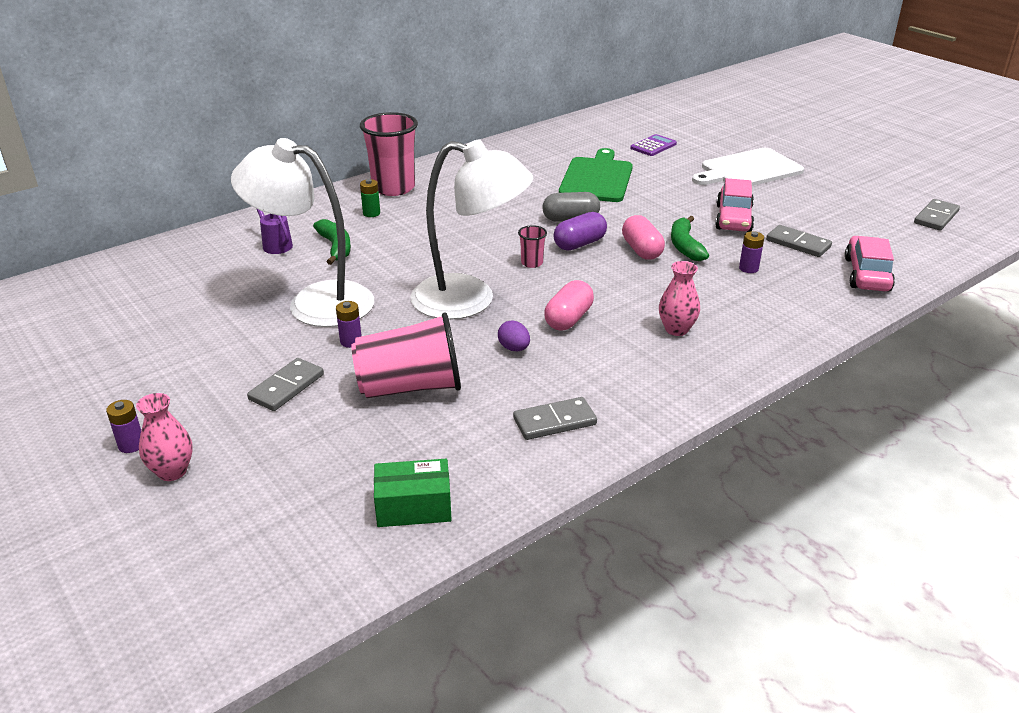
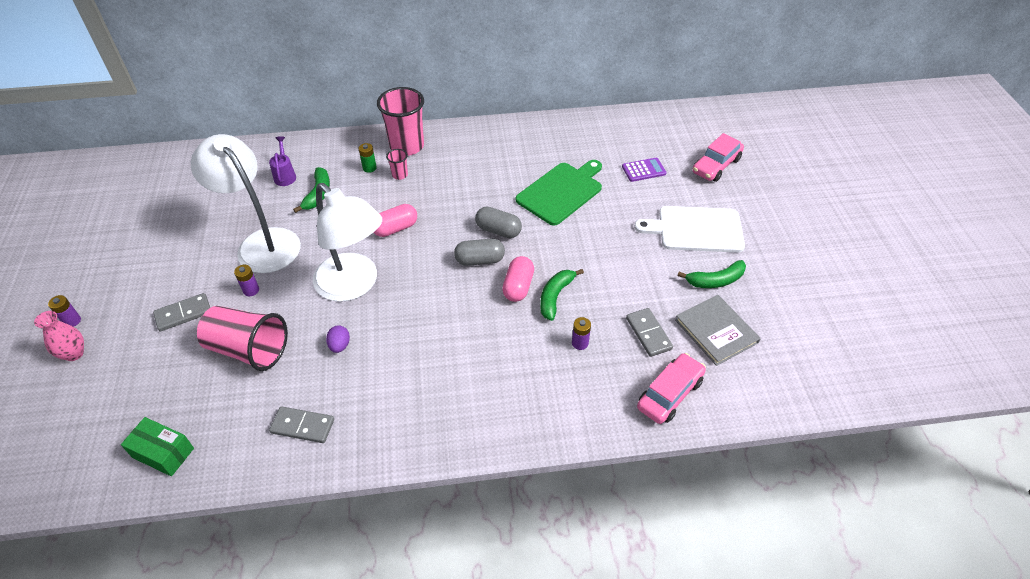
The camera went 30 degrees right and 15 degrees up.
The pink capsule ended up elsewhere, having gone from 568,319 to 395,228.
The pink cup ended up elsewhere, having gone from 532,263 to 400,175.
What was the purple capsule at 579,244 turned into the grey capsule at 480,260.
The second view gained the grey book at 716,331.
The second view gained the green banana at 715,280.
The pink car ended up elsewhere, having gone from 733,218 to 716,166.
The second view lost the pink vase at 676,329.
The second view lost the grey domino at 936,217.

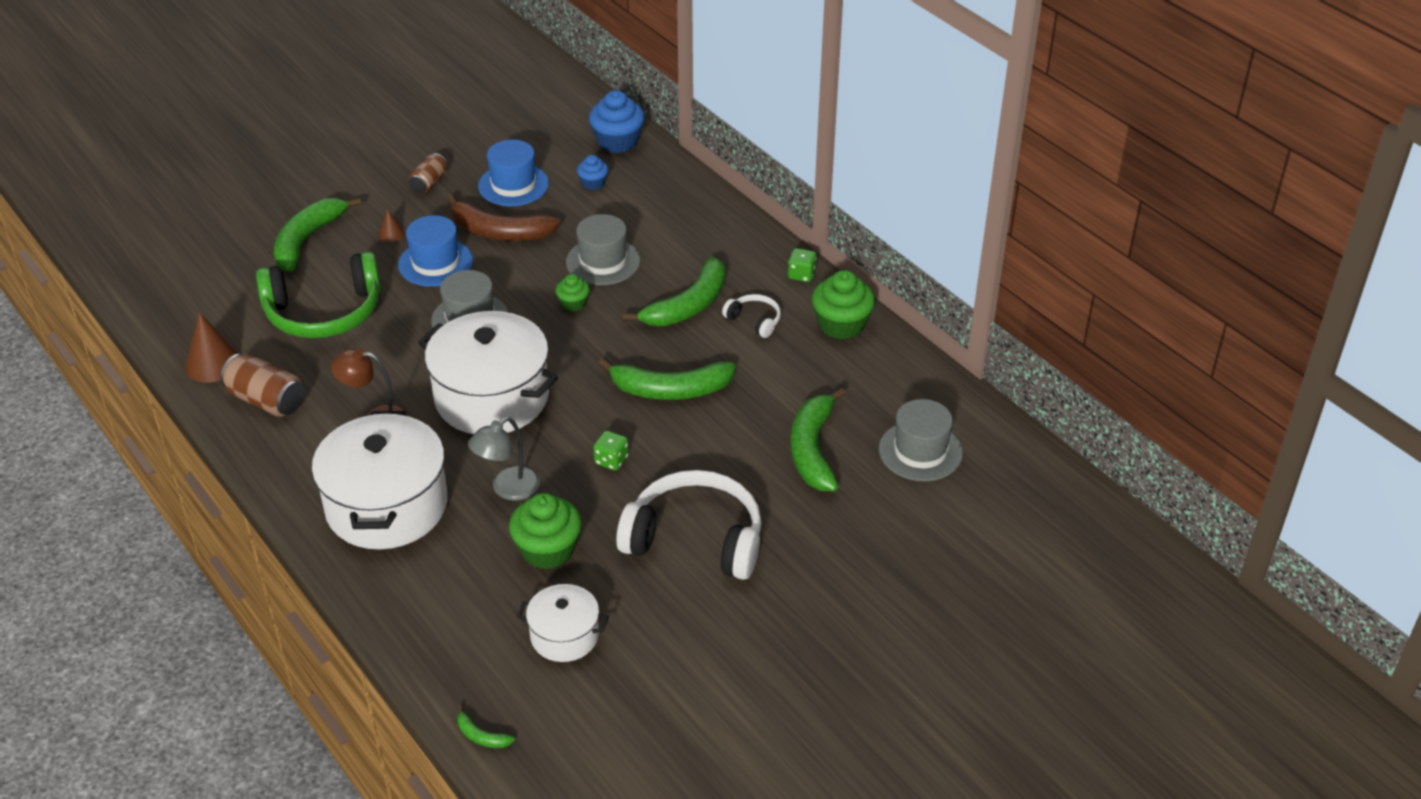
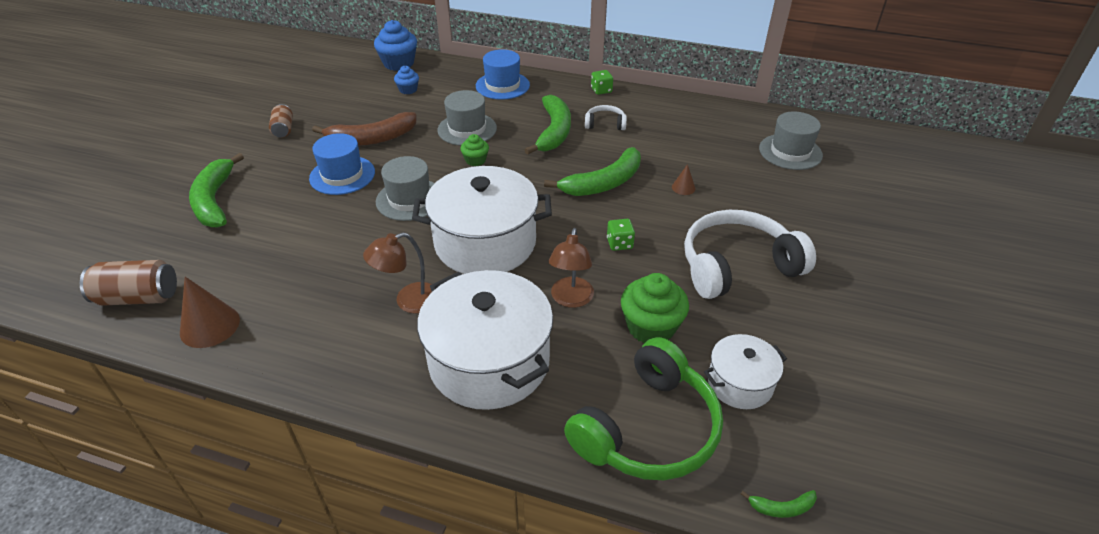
The camera went 35 degrees left and 0 degrees up.
The brown can ended up elsewhere, having gone from 266,400 to 138,297.
The blue hat ended up elsewhere, having gone from 513,185 to 502,85.
What was the grey lamp at 508,489 turned into the brown lamp at 571,299.
The green headphones ended up elsewhere, having gone from 324,312 to 647,428.
The brown cone ended up elsewhere, having gone from 391,234 to 683,187.
The second view lost the green banana at 813,449.
The second view lost the green cupcake at 841,324.

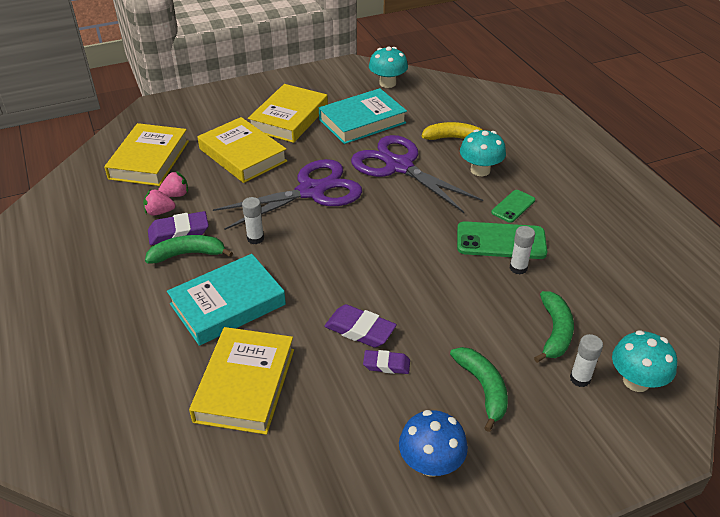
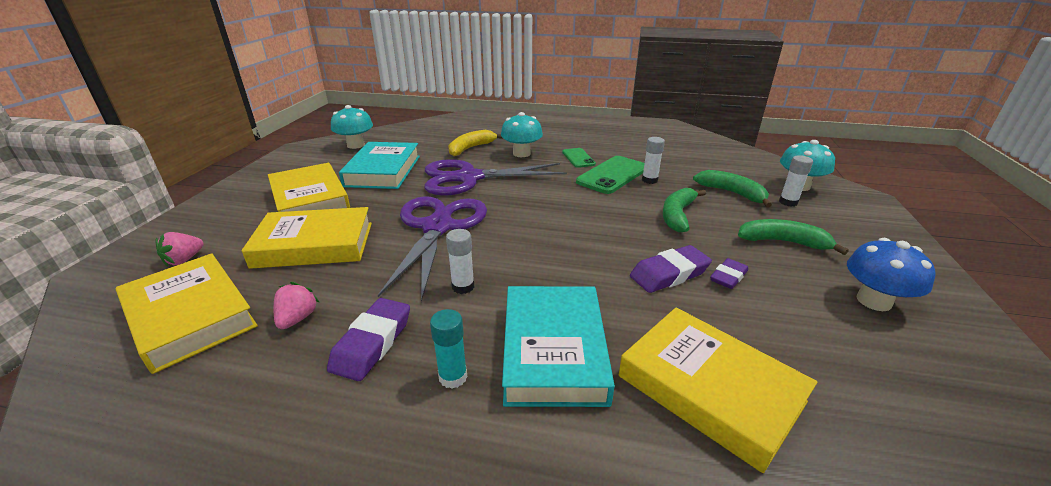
The camera went 55 degrees left and 10 degrees down.
The pink strawberry ended up elsewhere, having gone from 159,212 to 184,260.
The second view gained the turquoise glue stick at 453,377.
The green banana ended up elsewhere, having gone from 188,254 to 677,215.

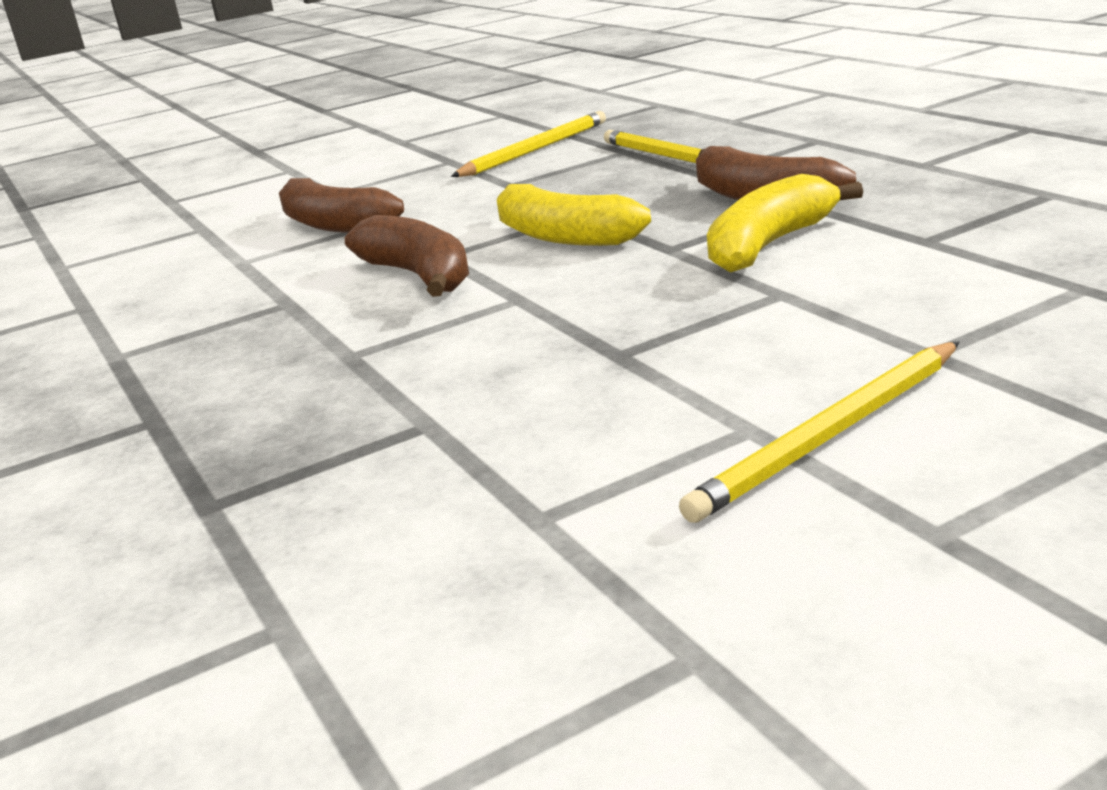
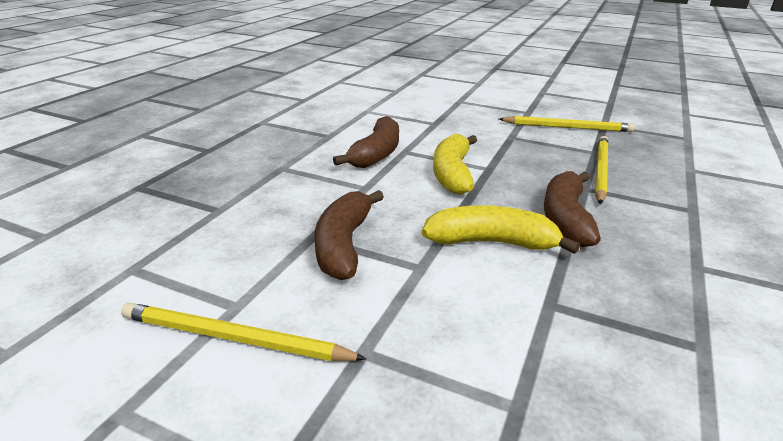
The camera went 50 degrees right and 5 degrees up.
The brown banana ended up elsewhere, having gone from 334,225 to 344,244.

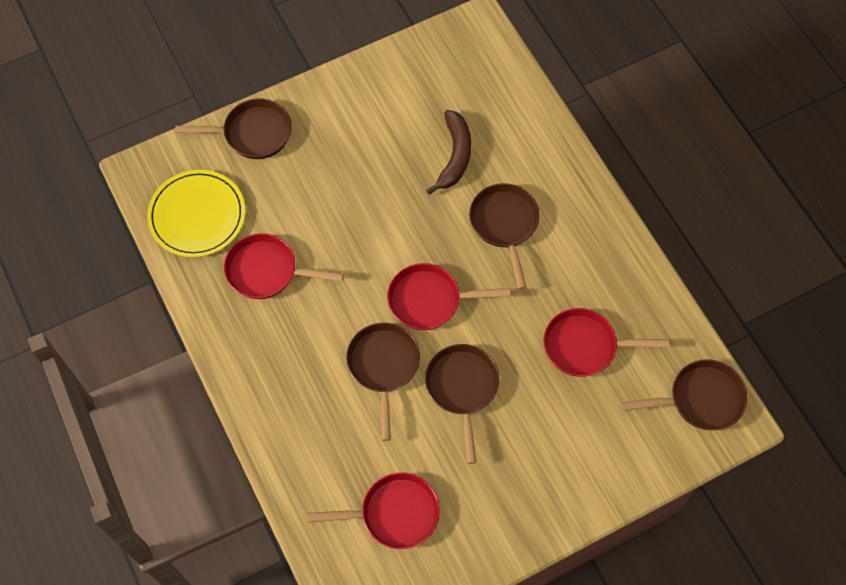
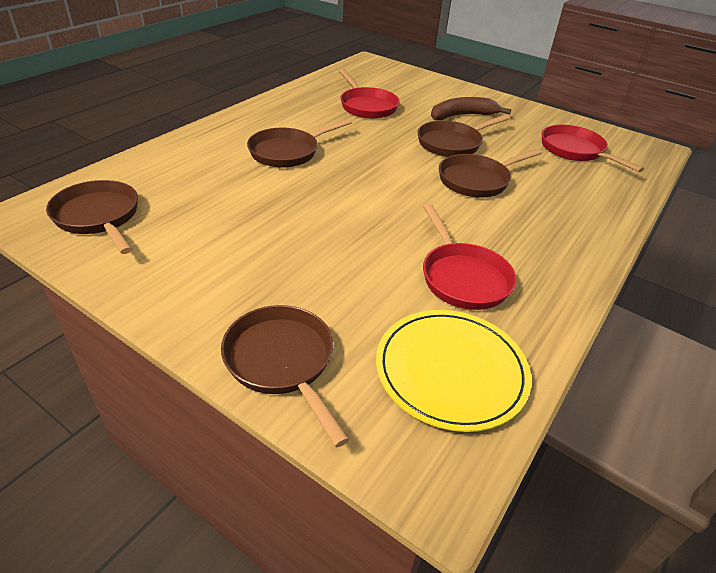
The camera went 120 degrees left and 25 degrees down.
The brown pan ended up elsewhere, having gone from 701,399 to 99,217.
The brown banana ended up elsewhere, having gone from 454,156 to 462,116.
The second view lost the red pan at 429,300.

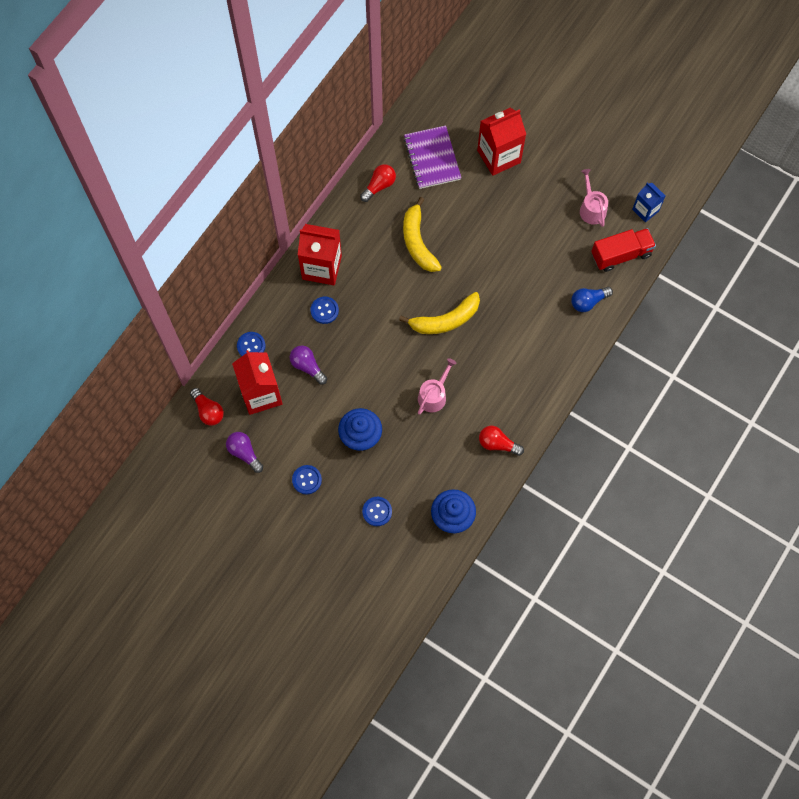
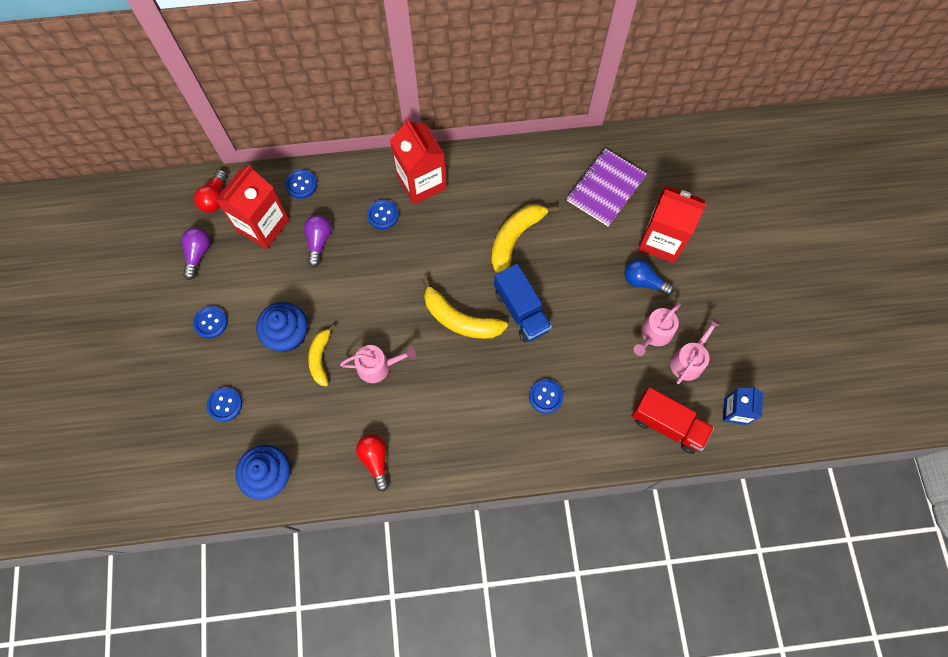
The camera went 50 degrees right and 0 degrees up.
The second view gained the yellow banana at 320,358.
The second view gained the blue truck at 521,311.
The second view gained the blue button at 545,396.
The blue light bulb ended up elsewhere, having gone from 588,302 to 643,282.
The second view gained the pink watering can at 654,334.
The second view lost the red light bulb at 379,186.

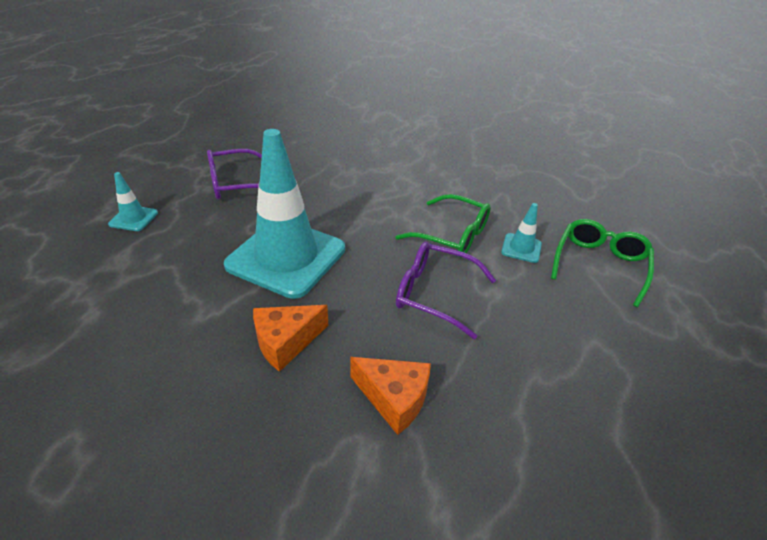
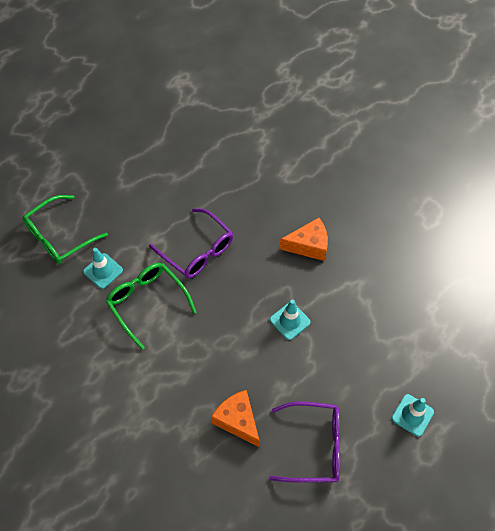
The camera went 155 degrees left and 20 degrees up.
The orange cheese ended up elsewhere, having gone from 394,398 to 237,420.
The size of the turquoise traffic cone at 286,257 changed by a factor of 0.42.

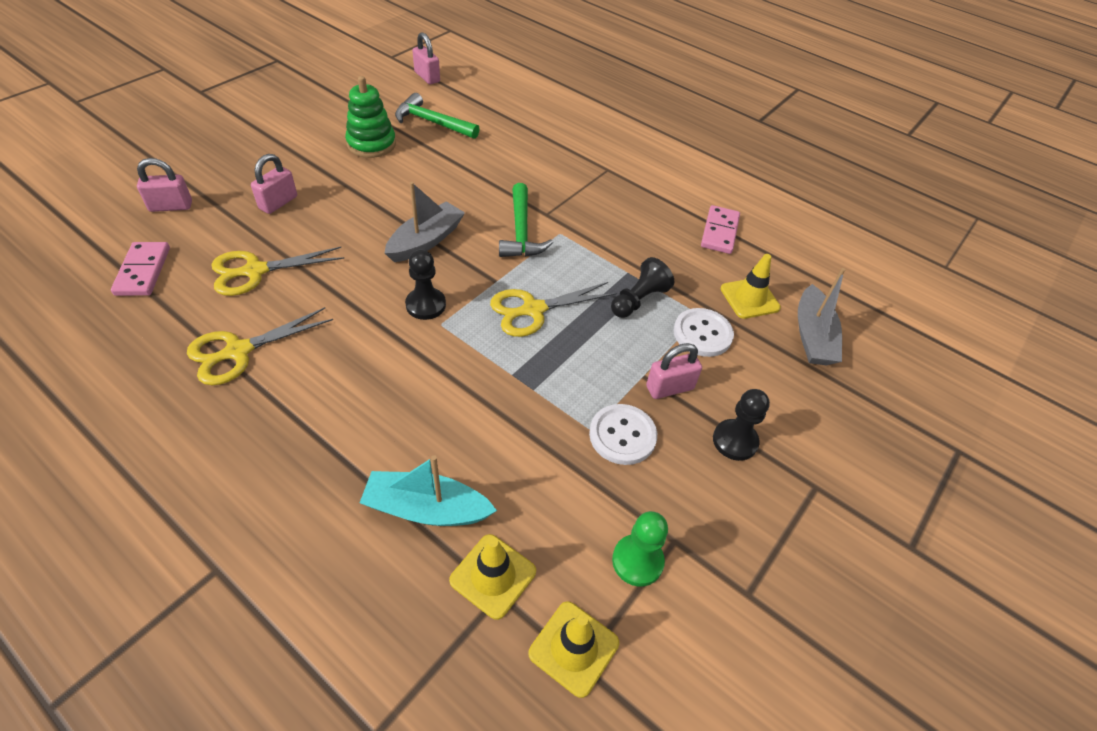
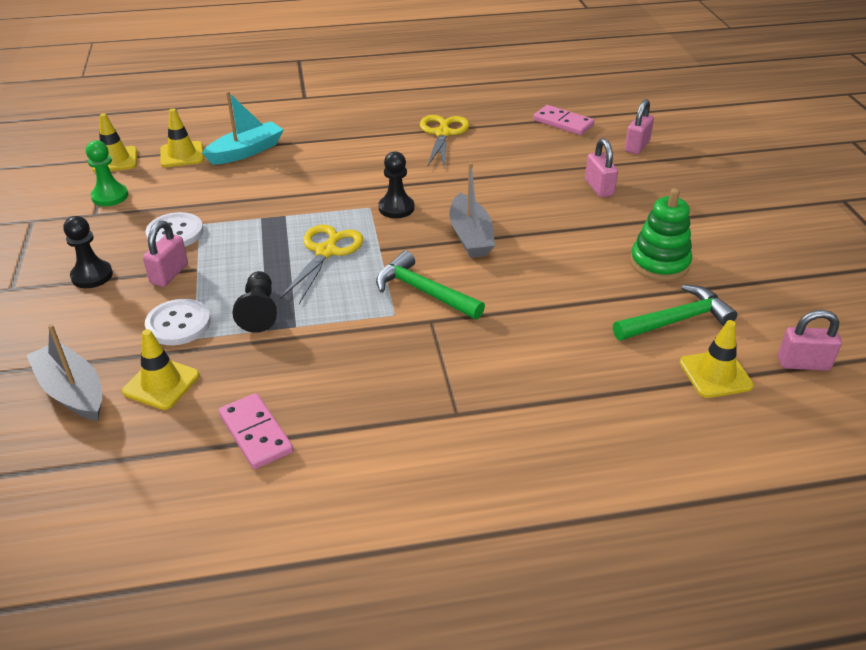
The camera went 135 degrees right and 10 degrees down.
The second view gained the yellow traffic cone at 715,374.
The second view lost the yellow scissors at 255,271.

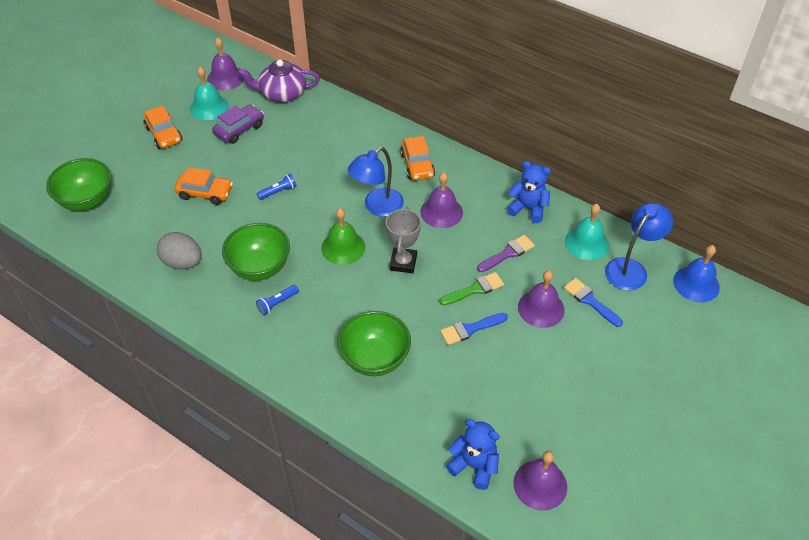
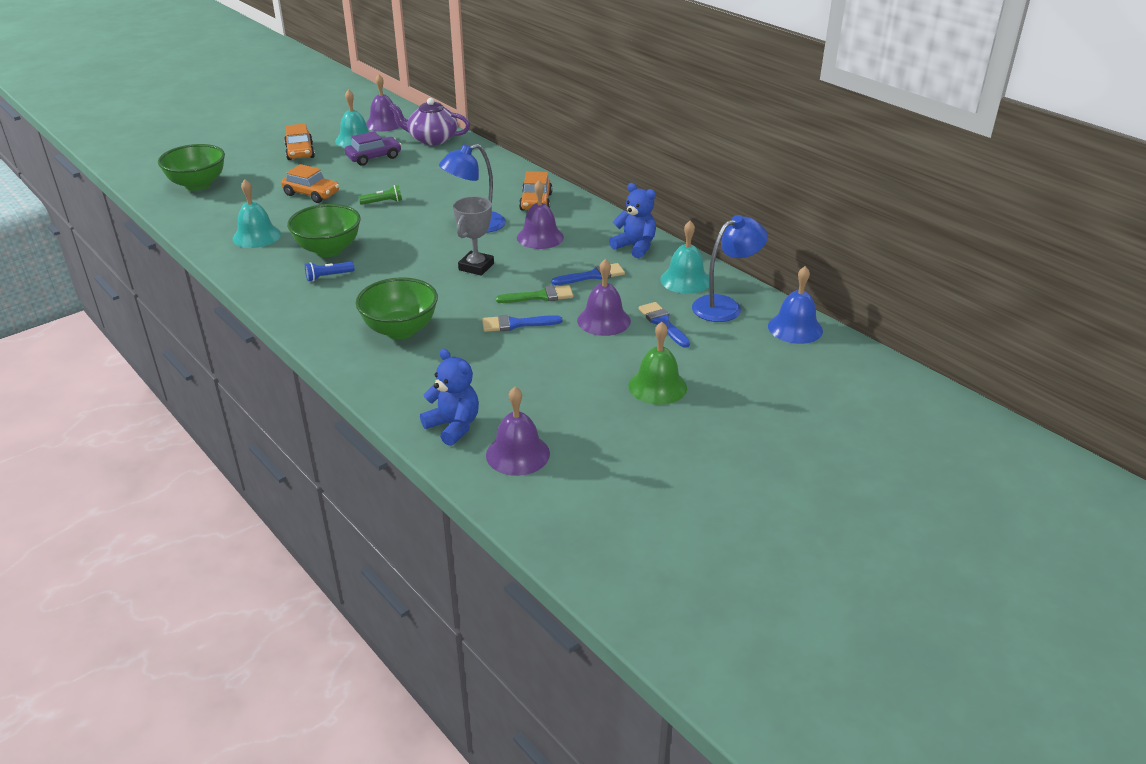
The camera went 15 degrees right and 15 degrees down.
Where the grey egg stood at 182,262, the turquoise bell came to stand at 256,236.
What was the blue flashlight at 278,192 turned into the green flashlight at 383,202.
What was the purple brush at 508,253 turned into the blue brush at 592,276.
The green bell ended up elsewhere, having gone from 343,247 to 657,386.

